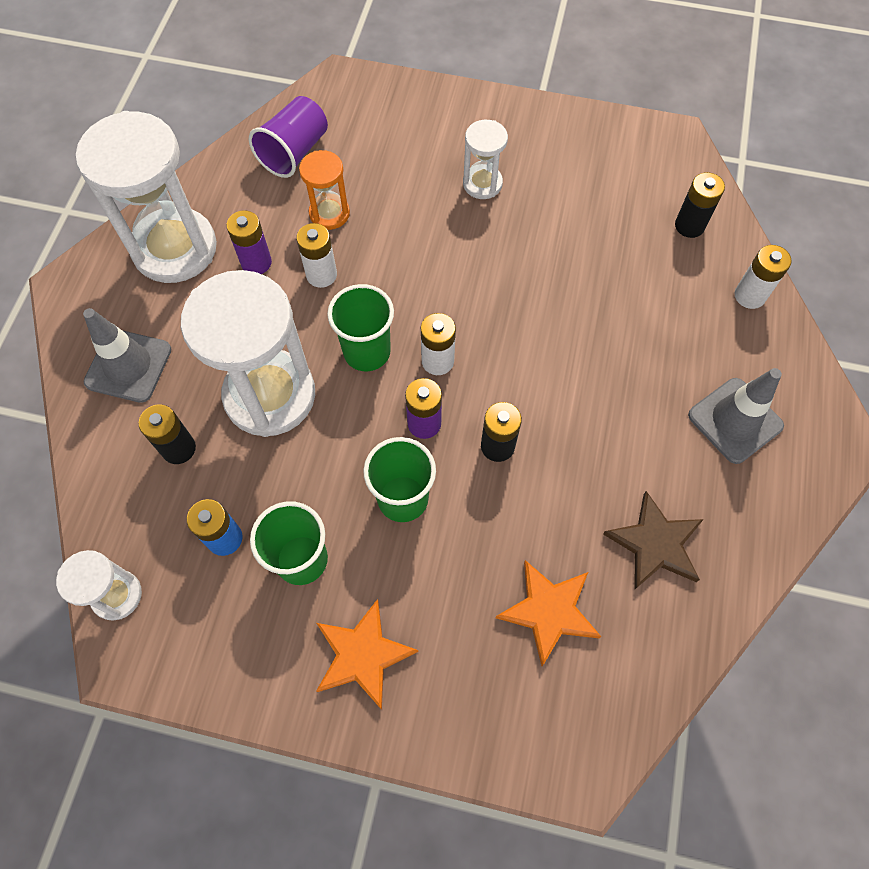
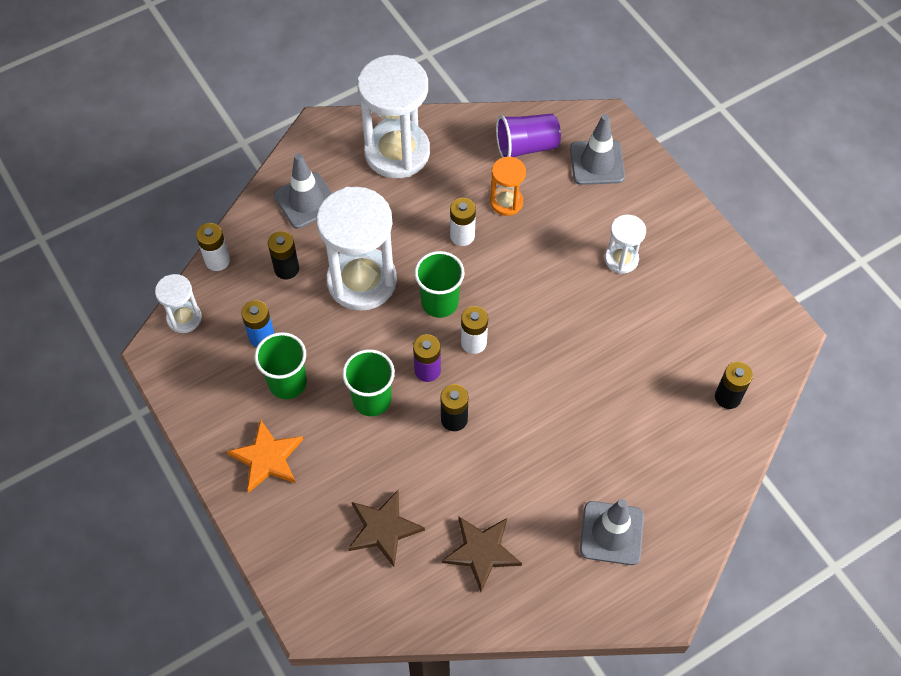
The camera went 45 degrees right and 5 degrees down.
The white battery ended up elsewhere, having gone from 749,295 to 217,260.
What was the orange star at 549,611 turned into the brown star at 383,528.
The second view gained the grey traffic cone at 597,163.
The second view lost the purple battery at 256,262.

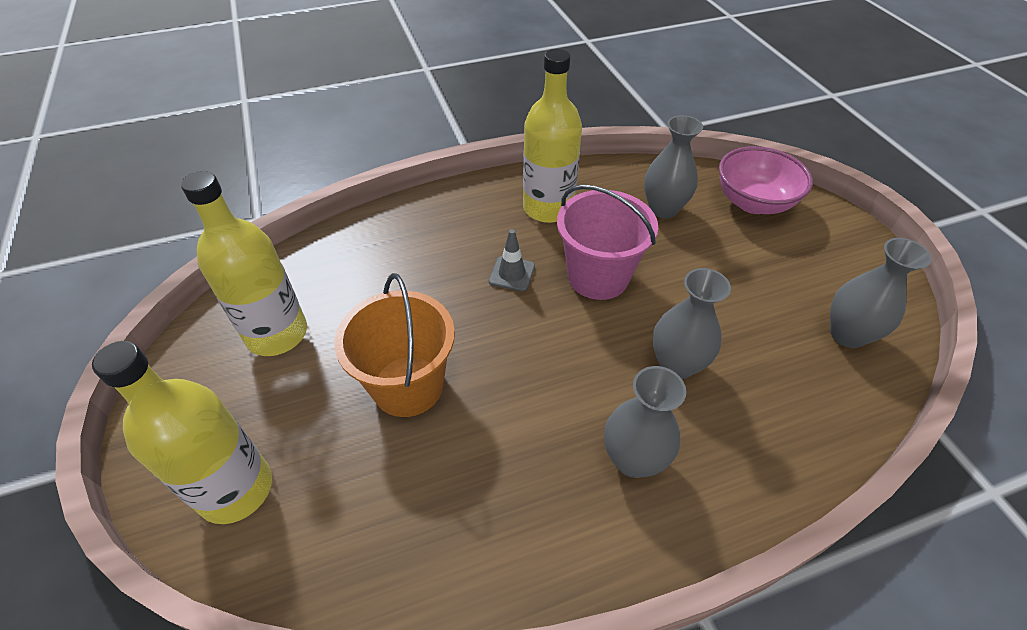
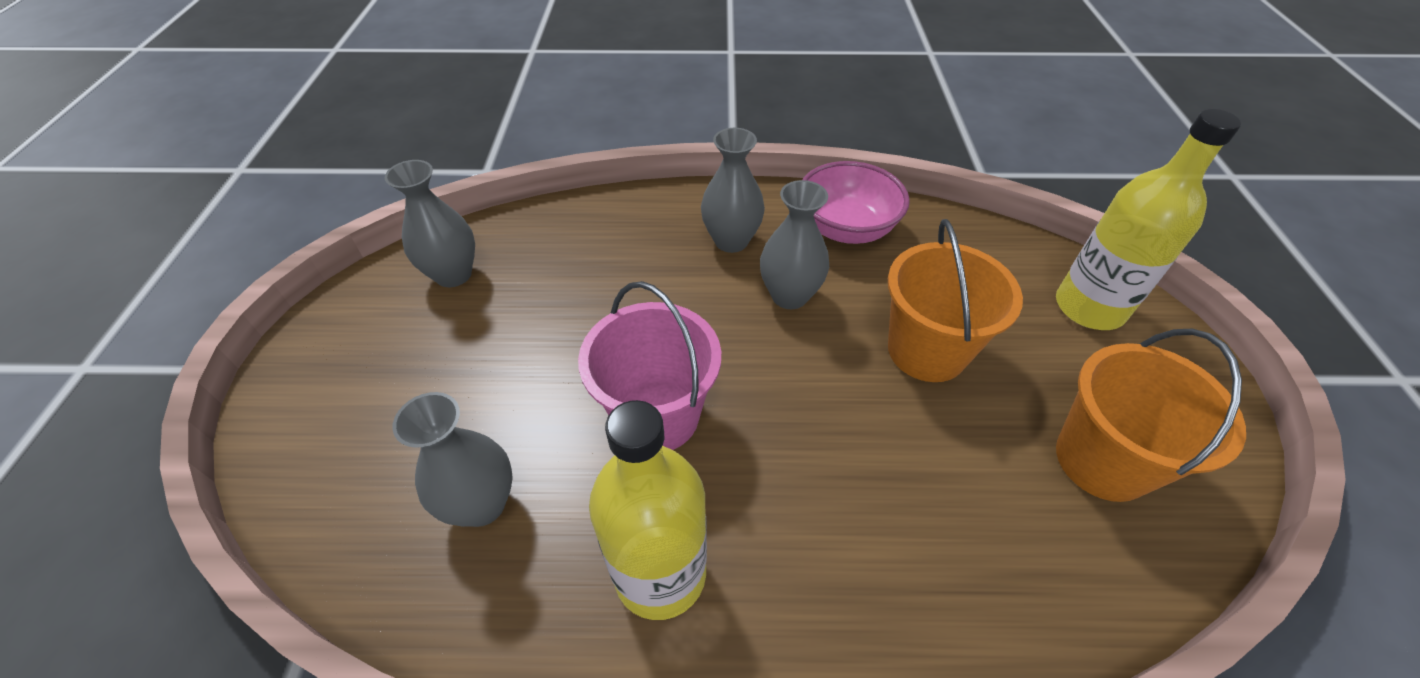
The camera went 160 degrees left and 0 degrees up.
The grey vase ended up elsewhere, having gone from 676,364 to 789,296.
The pink bowl ended up elsewhere, having gone from 753,202 to 846,229.
Where the yellow bottle stood at 277,334, the orange bucket came to stand at 1102,460.
The second view lost the grey traffic cone at 512,274.

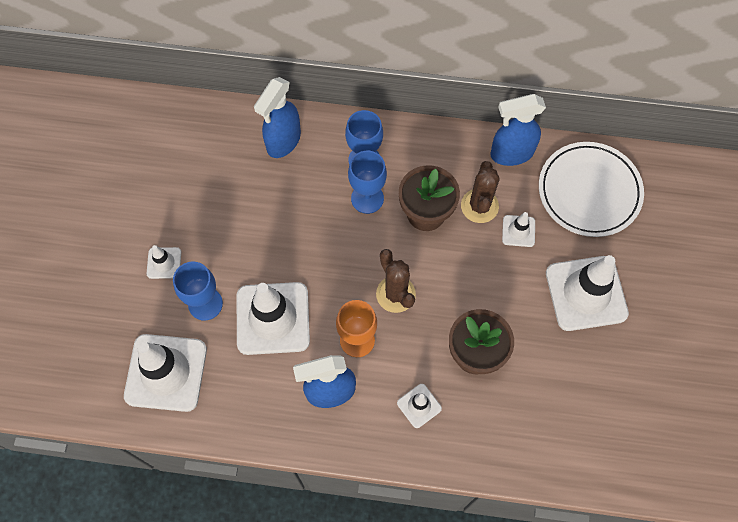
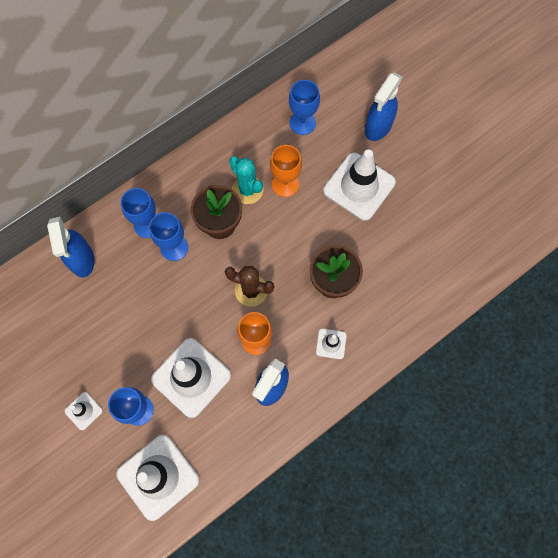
The camera went 45 degrees left and 5 degrees up.
What was the brown cactus at 479,206 turned into the turquoise cactus at 247,190.
Where the white traffic cone stood at 518,231, the orange goblet came to stand at 285,184.
Where the white plate stood at 589,191, the blue goblet came to stand at 302,123.
The blue spray bottle ended up elsewhere, having gone from 511,154 to 378,127.

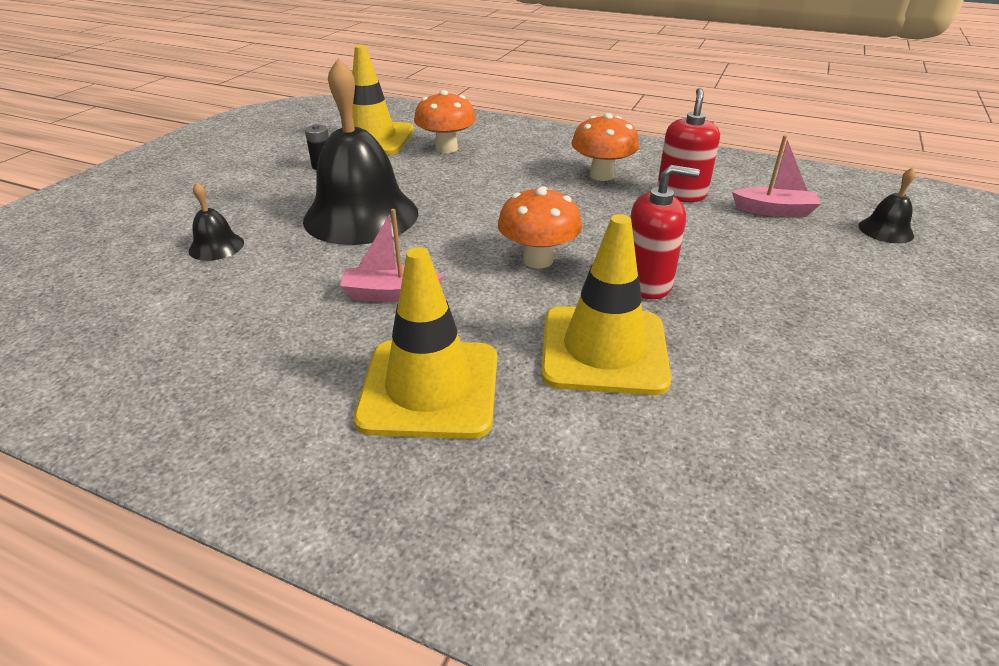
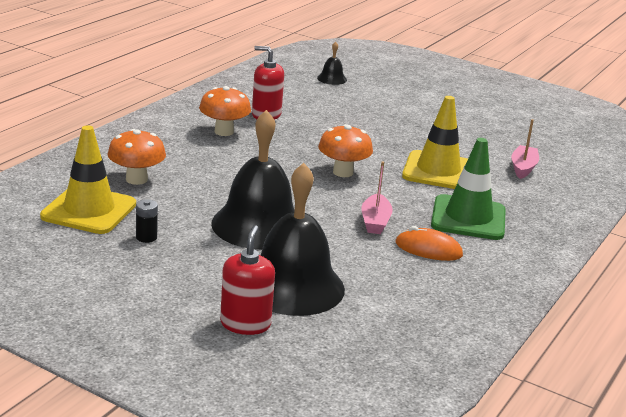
The camera went 85 degrees left and 10 degrees down.
The red soap dispenser ended up elsewhere, having gone from 647,283 to 245,324.
The size of the black bell at 216,246 changed by a factor of 2.33.
The second view gained the orange mouse at 428,249.
What was the yellow traffic cone at 429,388 turned into the green traffic cone at 468,218.
The pink boat ended up elsewhere, having gone from 774,211 to 523,168.

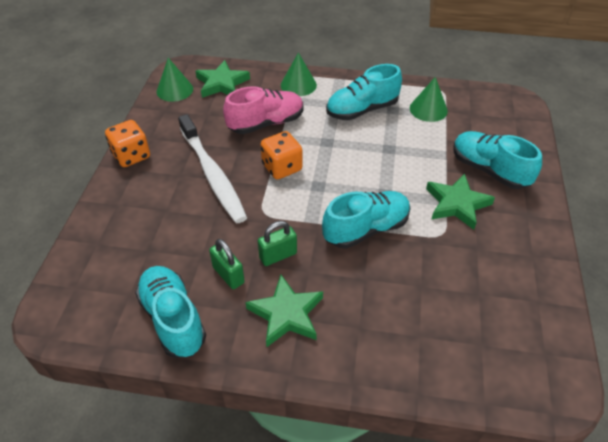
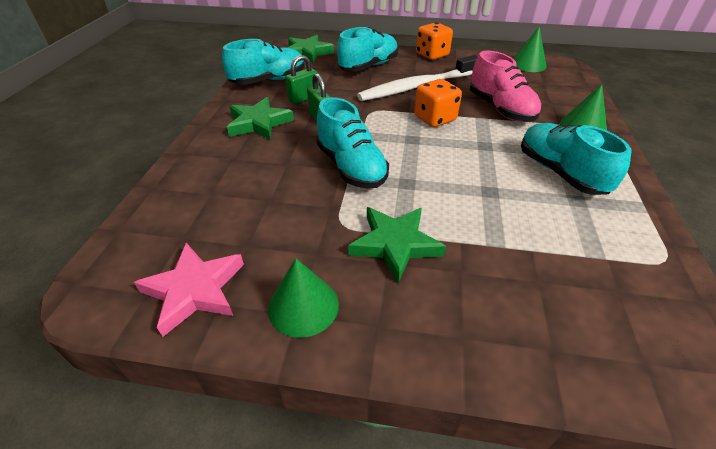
The camera went 90 degrees right and 5 degrees down.
The second view gained the pink star at 194,290.
The green cone ended up elsewhere, having gone from 428,109 to 303,306.
The green star ended up elsewhere, having gone from 222,83 to 307,52.
The turquoise shoe ended up elsewhere, having gone from 489,170 to 368,66.

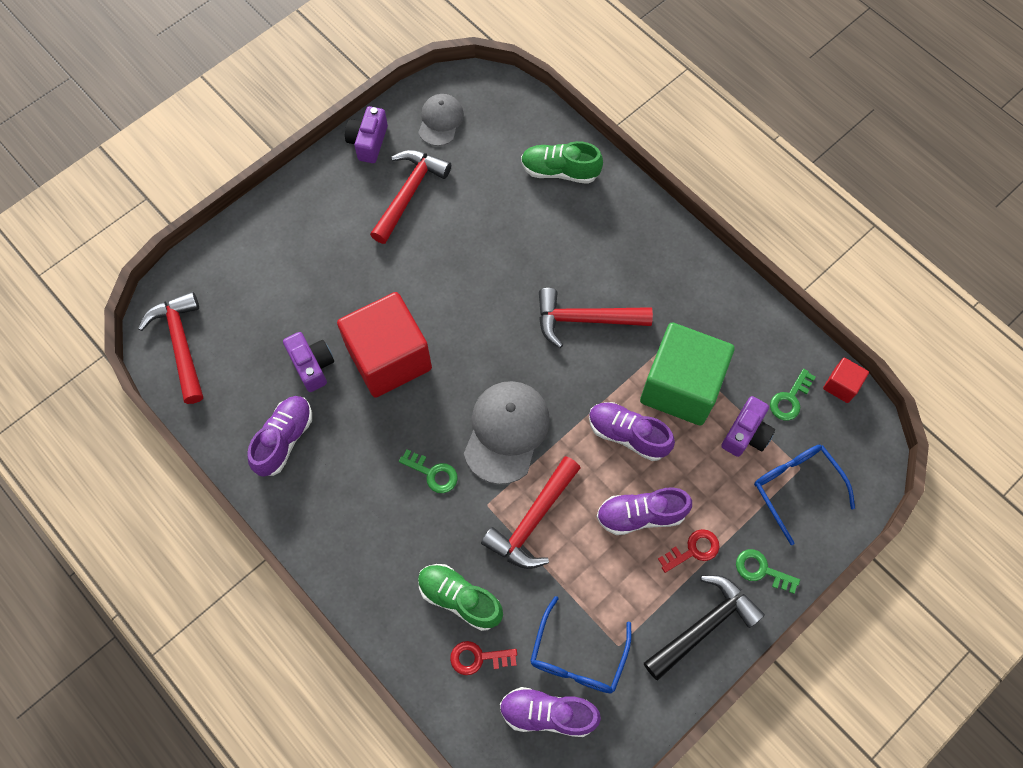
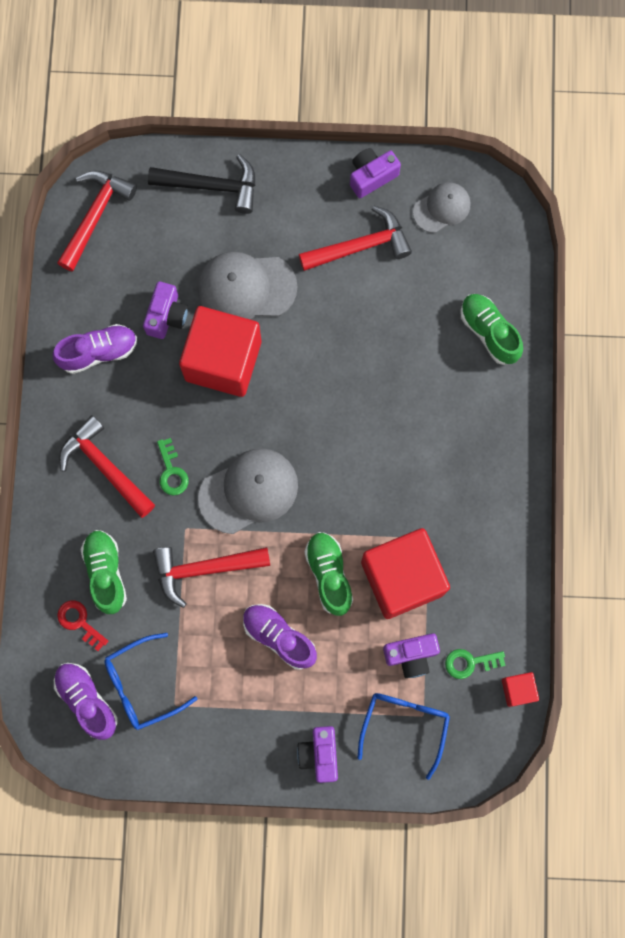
The camera went 45 degrees right and 10 degrees up.
The red hammer ended up elsewhere, having gone from 585,319 to 105,467.
The black hammer ended up elsewhere, having gone from 704,626 to 212,186.
The second view gained the grey cap at 246,287.
Where the green key stood at 761,570, the purple camera came to stand at 319,754.
What was the purple shoe at 628,435 turned into the green shoe at 329,575.
What was the green cube at 680,386 turned into the red cube at 402,578.
The second view lost the red key at 693,550.

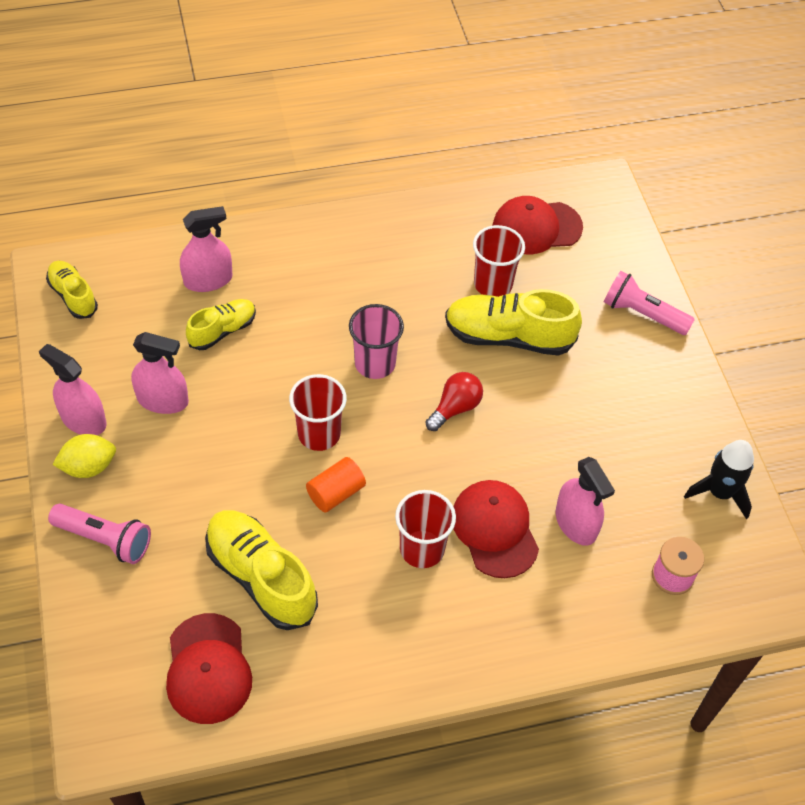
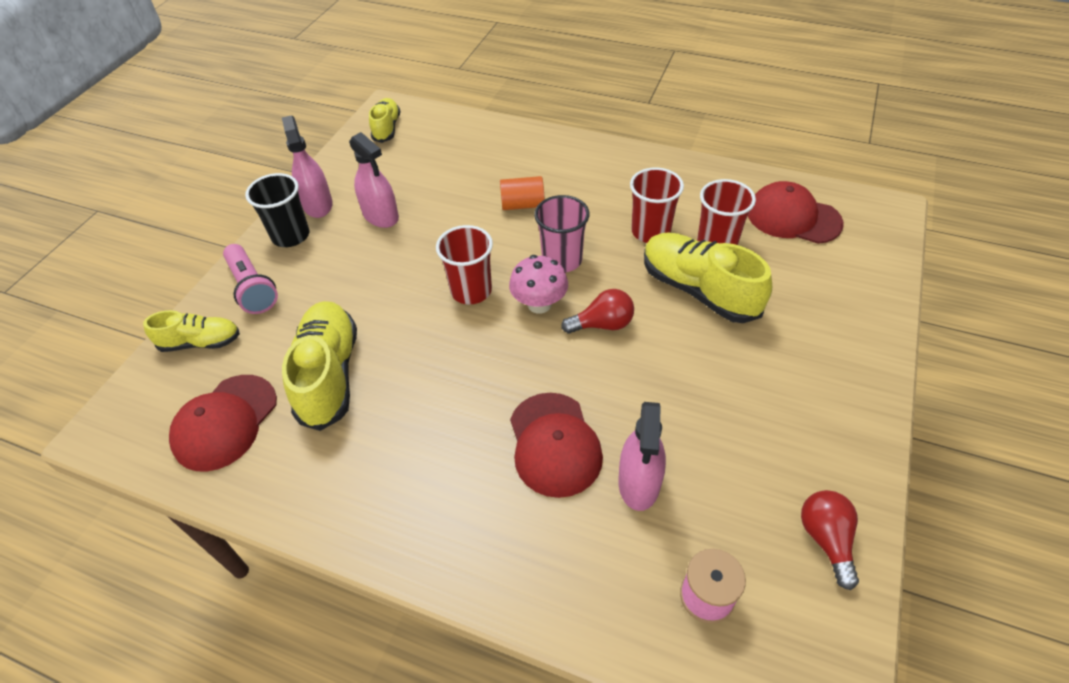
The camera went 40 degrees right and 5 degrees down.
The yellow shoe ended up elsewhere, having gone from 222,331 to 200,342.
Where the yellow lemon stood at 89,467, the black cup came to stand at 291,236.
The orange cylinder ended up elsewhere, having gone from 336,493 to 522,204.
The second view gained the pink mushroom at 539,304.
The red cap at 494,529 ended up facing another way, 150 degrees clockwise from before.
The red cup ended up elsewhere, having gone from 422,549 to 650,232.
Where the black rocket stood at 719,492, the red light bulb came to stand at 826,539.
The second view lost the pink spray bottle at 208,280.
The second view lost the pink flashlight at 642,314.

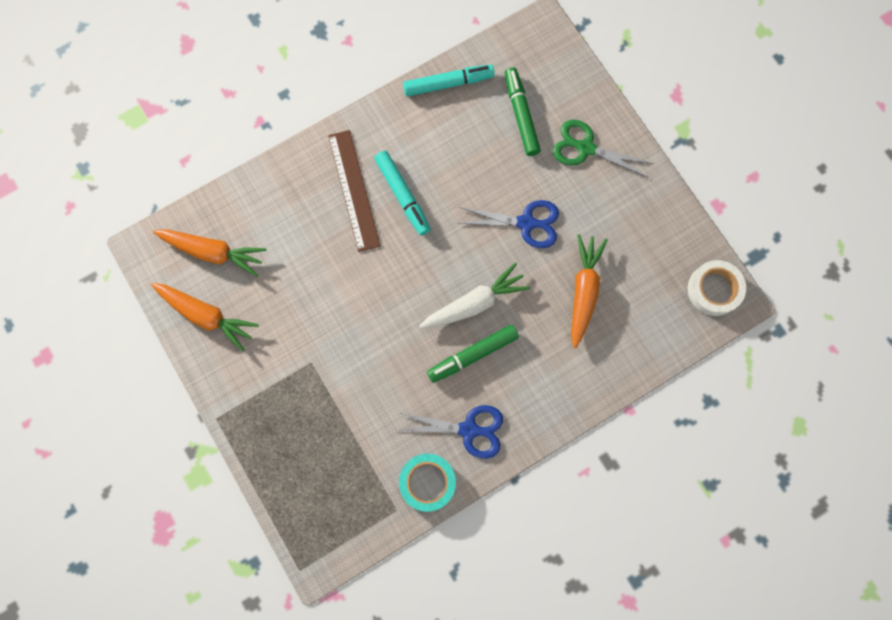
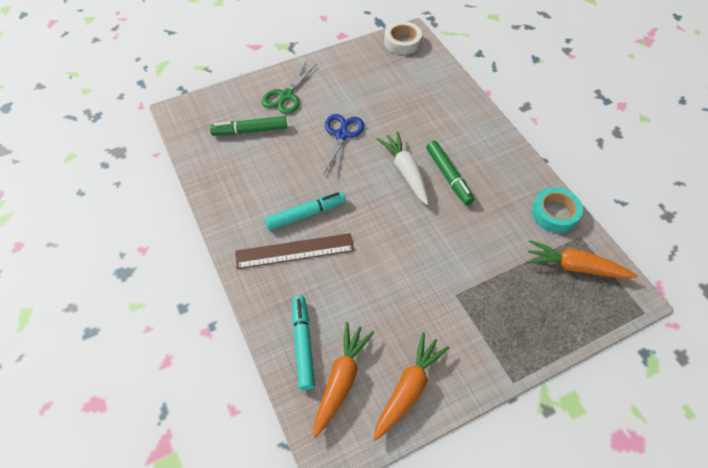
The camera went 85 degrees left and 20 degrees down.
The turquoise marker ended up elsewhere, having gone from 448,84 to 303,344.
The orange carrot ended up elsewhere, having gone from 584,290 to 574,267.
The second view lost the blue scissors at 469,430.

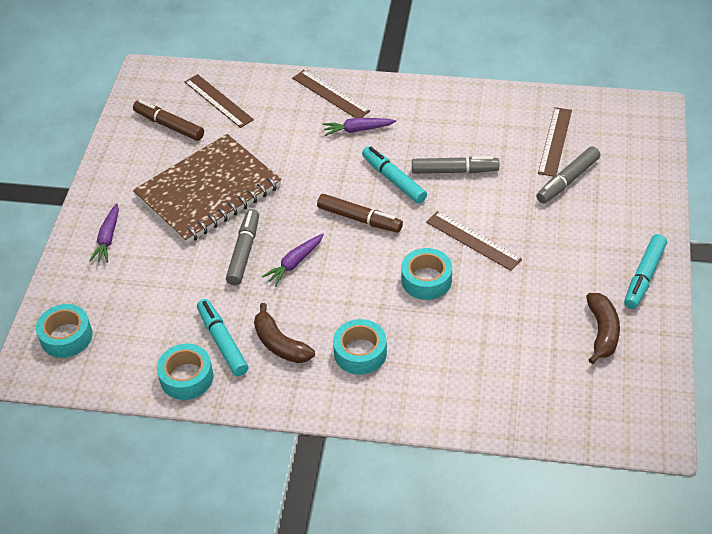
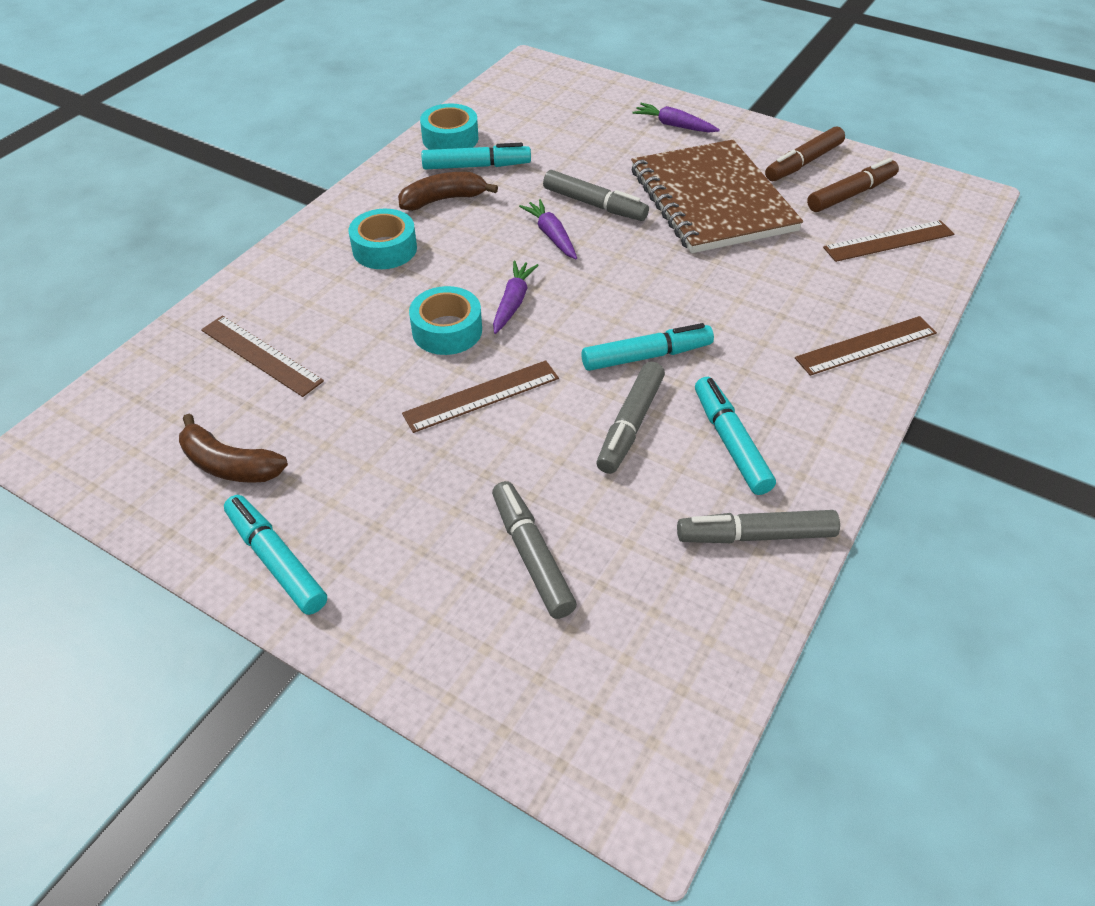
The camera went 110 degrees right and 0 degrees up.
The brown ruler ended up elsewhere, having gone from 555,141 to 261,355.
The purple carrot ended up elsewhere, having gone from 358,130 to 513,302.
The second view gained the grey marker at 755,535.
The second view gained the turquoise marker at 730,442.
The brown marker ended up elsewhere, having gone from 359,219 to 803,163.
The second view lost the turquoise tape at 66,336.

